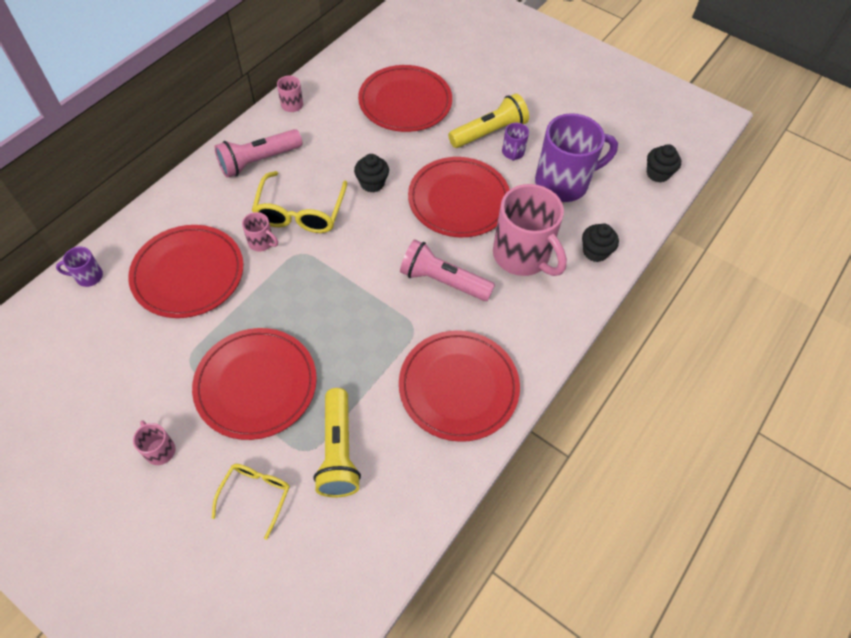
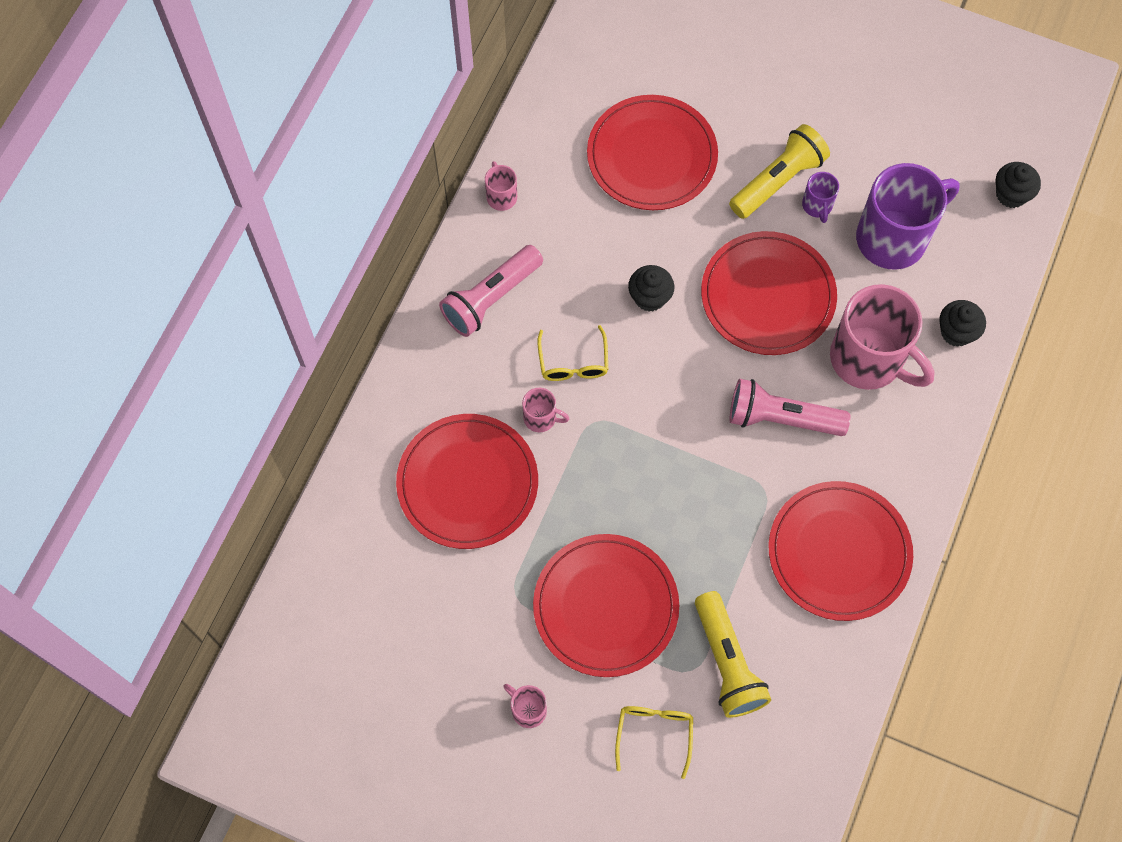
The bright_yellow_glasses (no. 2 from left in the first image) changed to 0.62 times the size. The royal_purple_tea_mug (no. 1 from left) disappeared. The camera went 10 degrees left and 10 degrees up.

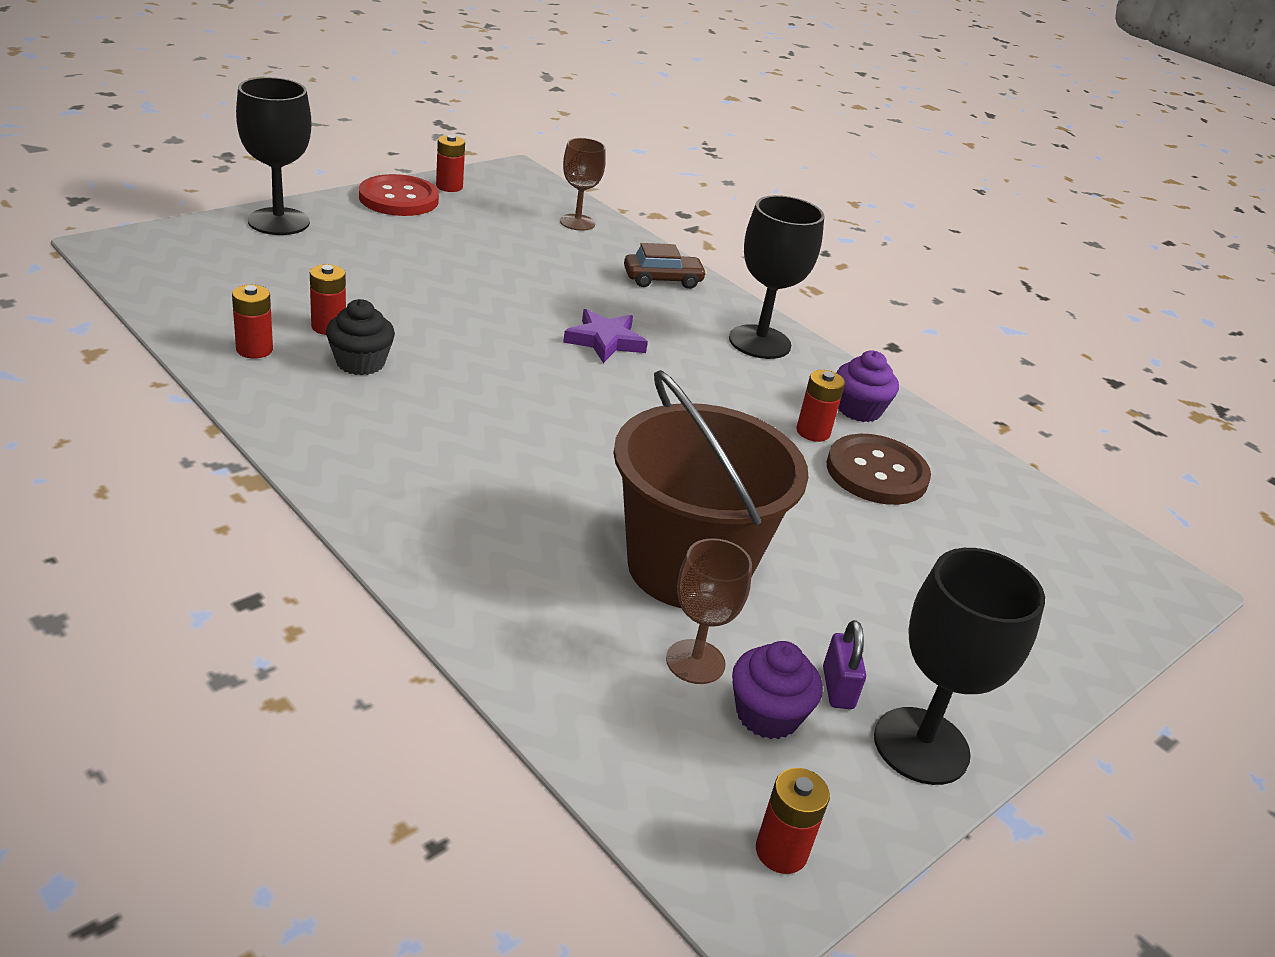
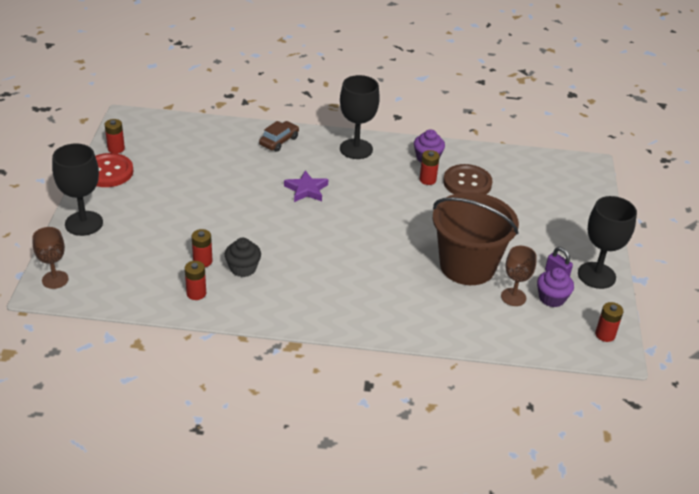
The dark_brown_chalice (no. 1 from left) moved. The camera went 40 degrees left and 5 degrees up.

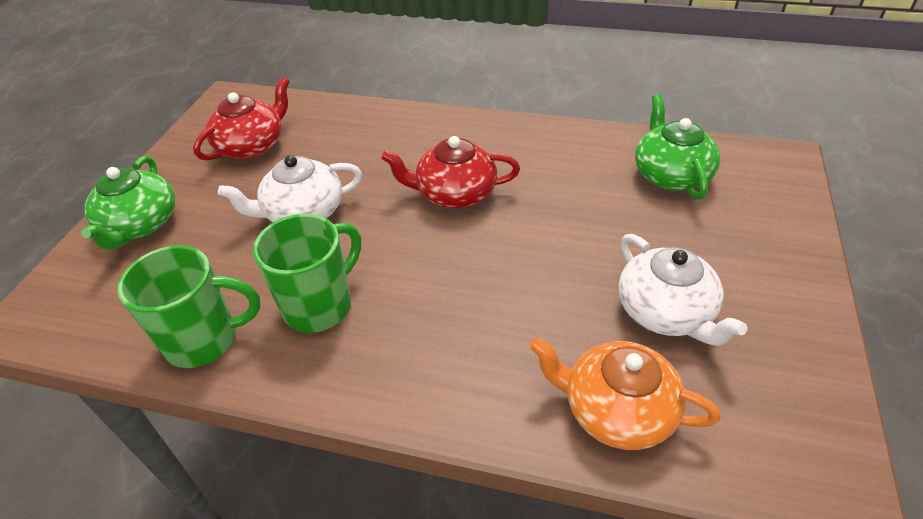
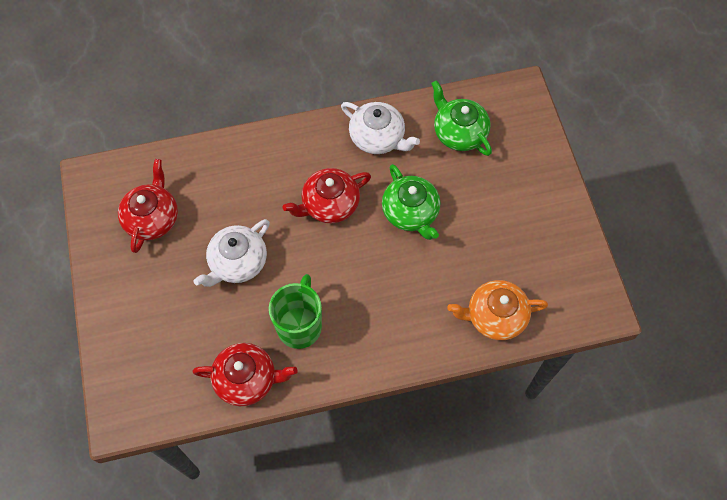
The green_tea_mug (no. 1 from left) was replaced by the crimson_tea_pot (no. 2 from left). The snow-white_tea_pot (no. 2 from left) moved. The green_tea_pot (no. 1 from left) moved. The camera went 30 degrees left and 20 degrees up.

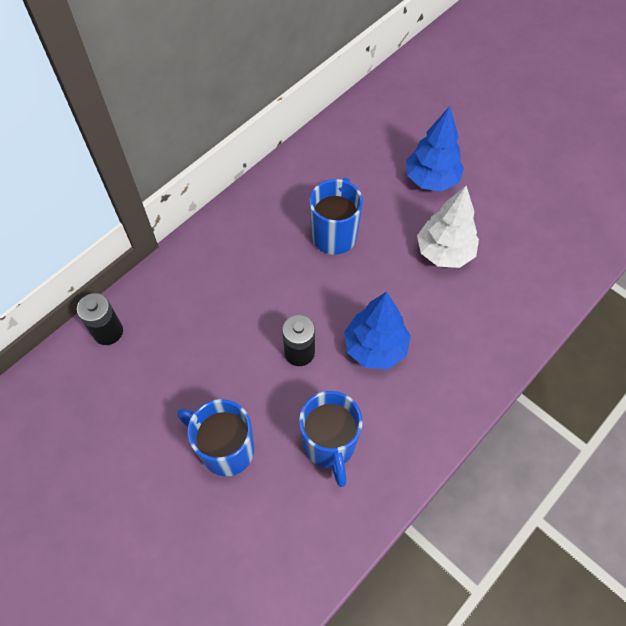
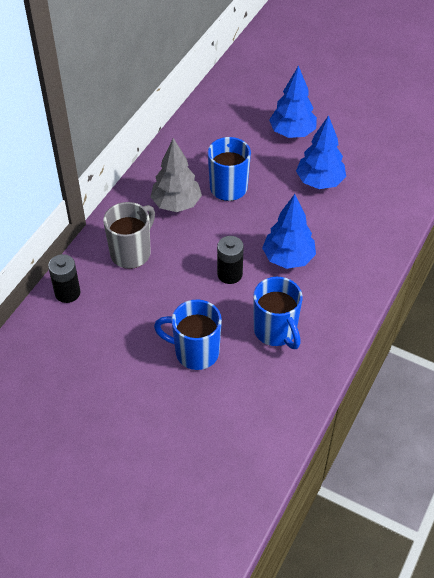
The gray_tea_mug appeared. The gray_toy_tree appeared. The snow-white_toy_tree became the cobalt_toy_tree (no. 3 from left). The camera went 15 degrees left and 10 degrees down.

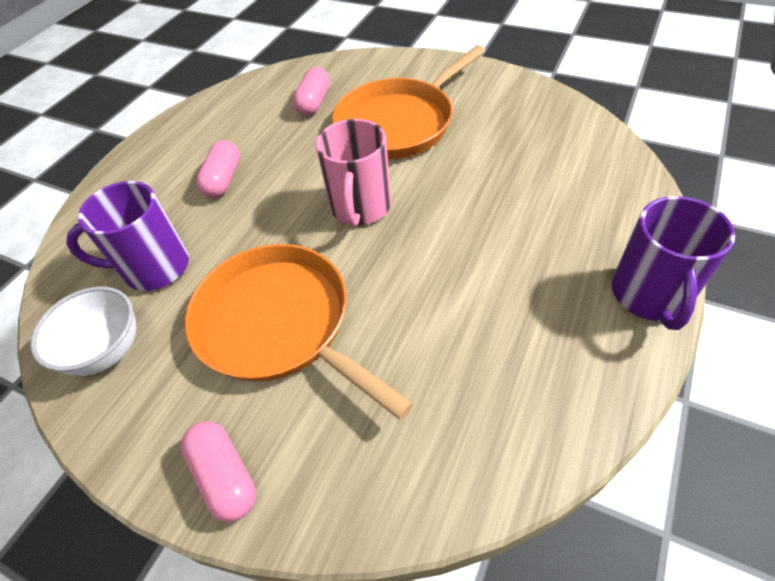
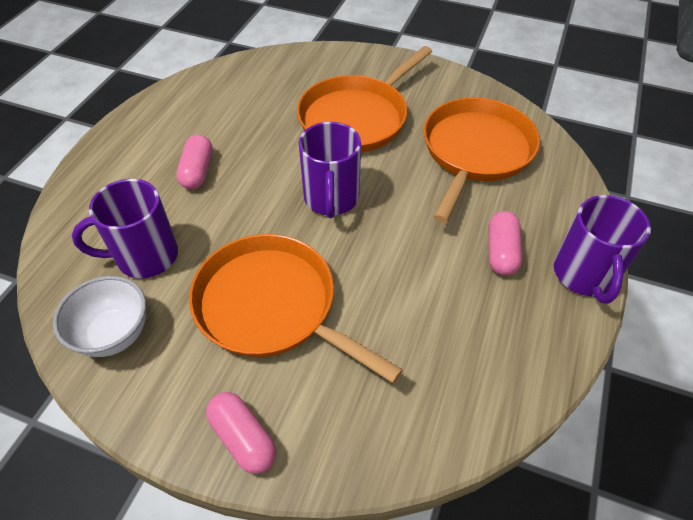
The rosy_tea_mug became the royal_purple_tea_mug (no. 2 from left). The bright_orange_frying_pan (no. 3 from left) appeared. The rosy_pill_shape (no. 3 from left) moved. The camera went 10 degrees left and 0 degrees up.

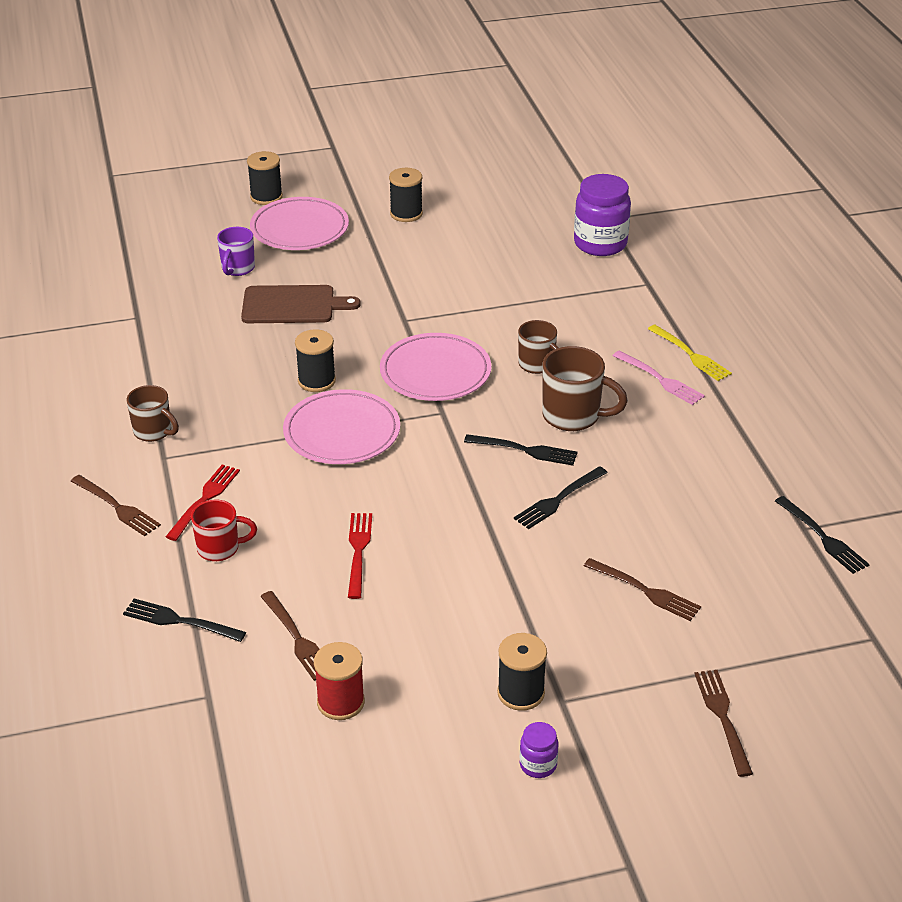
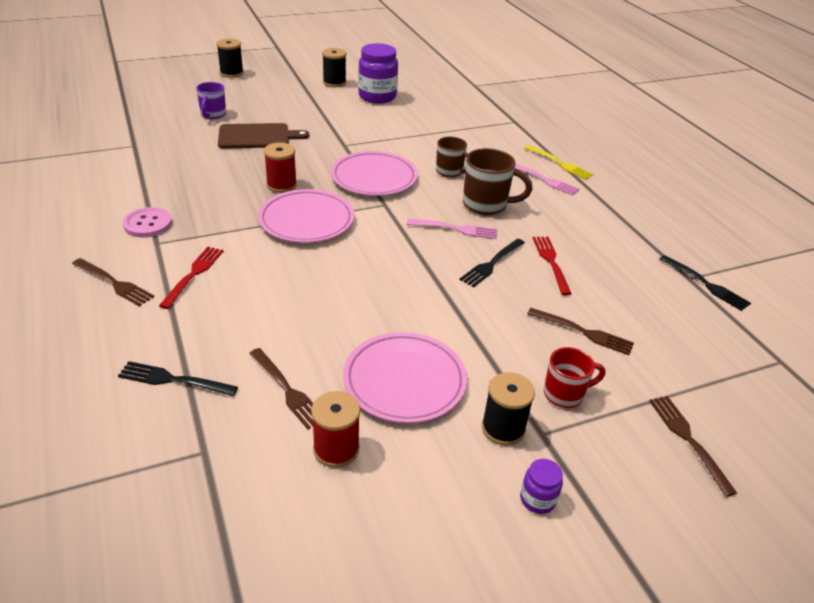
The dark_brown_tea_mug (no. 1 from left) was replaced by the rosy_shirt_button. The ebony_spool (no. 2 from left) became the crimson_spool (no. 1 from left). The rosy_flat_dish (no. 1 from left in the first image) moved. The royal_purple_preserve_jar (no. 2 from left in the first image) moved. The ebony_table_fork (no. 2 from left) became the rosy_table_fork (no. 1 from left). The crimson_table_fork (no. 2 from left) moved. The crimson_tea_mug moved. The camera went 10 degrees left and 0 degrees up.

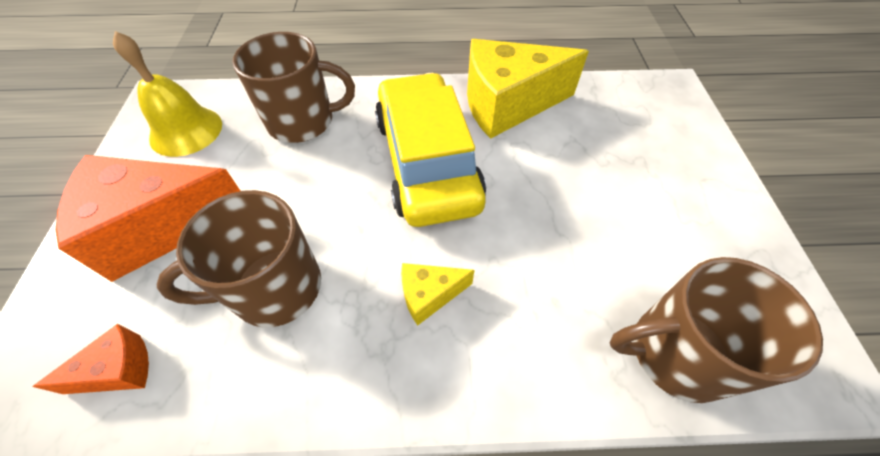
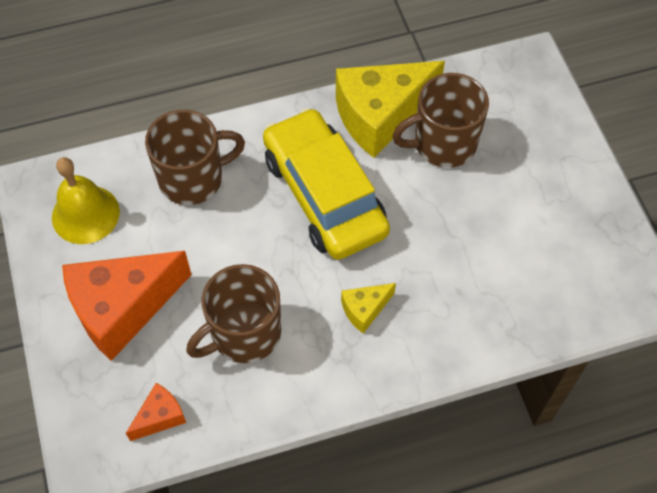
The dark_brown_tea_mug (no. 3 from left) moved. The camera went 15 degrees left and 5 degrees up.

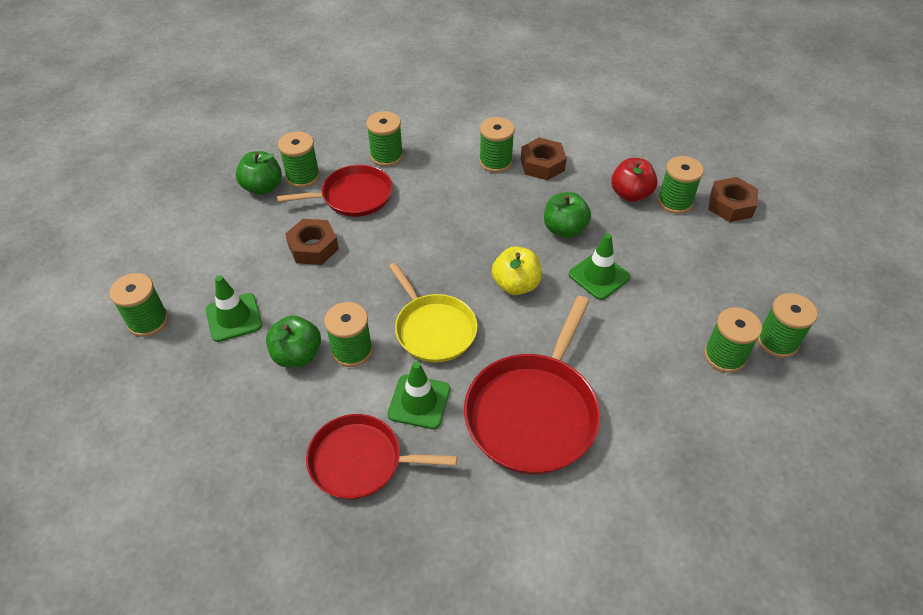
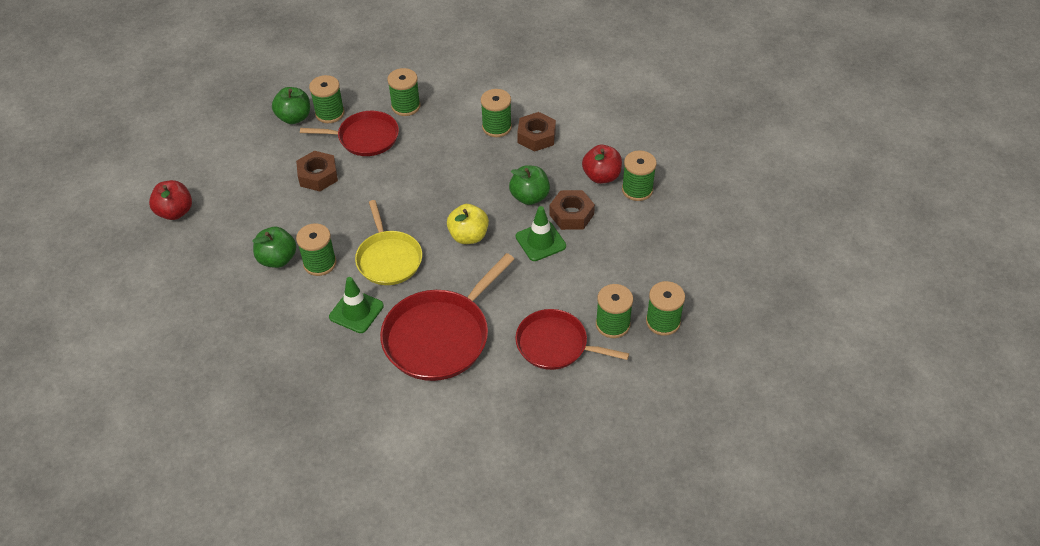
The green_spool (no. 1 from left) was replaced by the crimson_apple (no. 1 from left). The crimson_frying_pan (no. 2 from left in the first image) moved. The dark_brown_nut (no. 3 from left) moved. The green_safety_cone (no. 1 from left) disappeared. The camera went 15 degrees right and 0 degrees up.

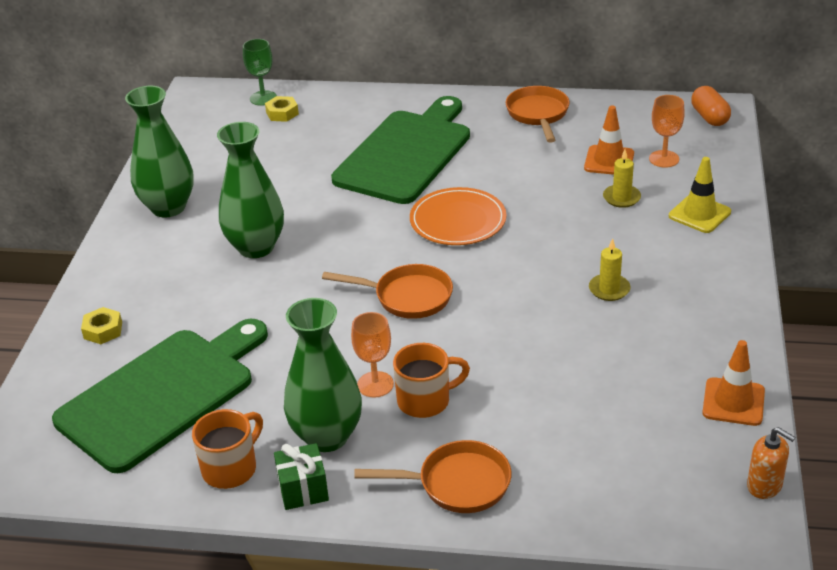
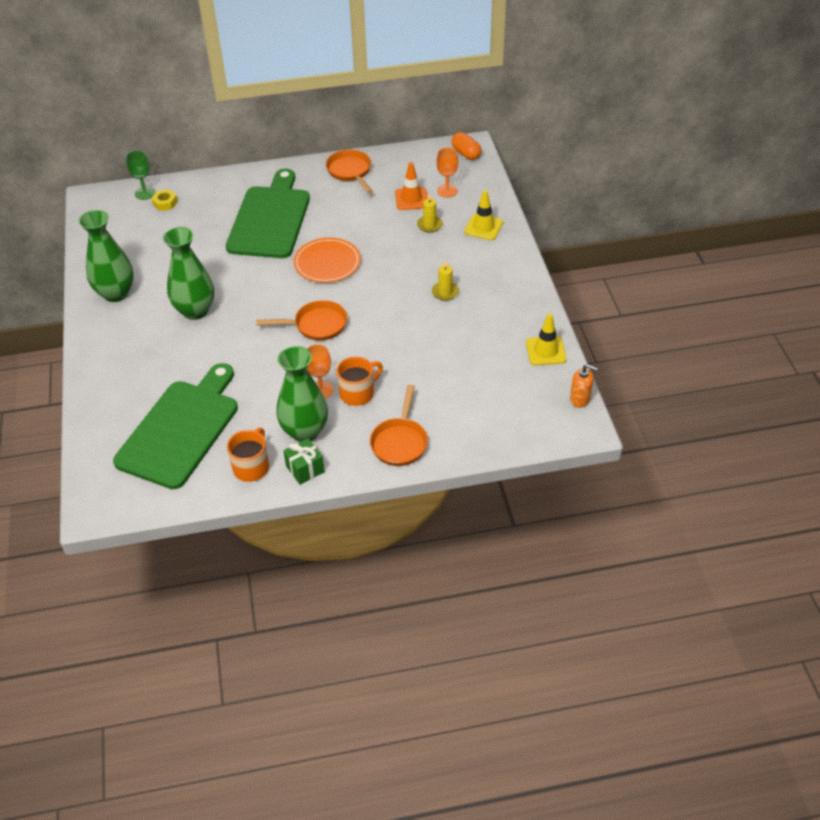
The bright_orange_frying_pan (no. 2 from left in the first image) turned 120 degrees clockwise. The bright_orange_safety_cone (no. 2 from left) became the bright_yellow_safety_cone (no. 2 from left). The bright_yellow_nut (no. 1 from left) disappeared. The camera went 20 degrees left and 10 degrees up.

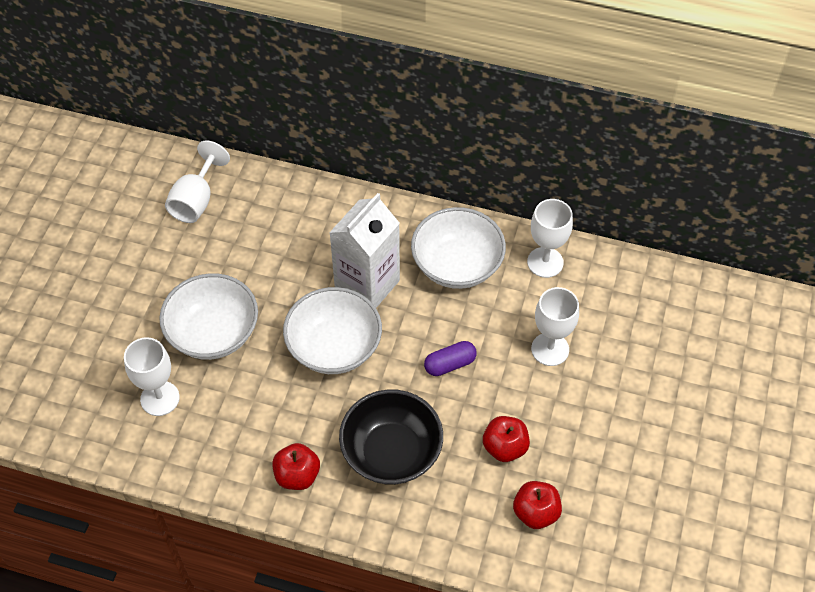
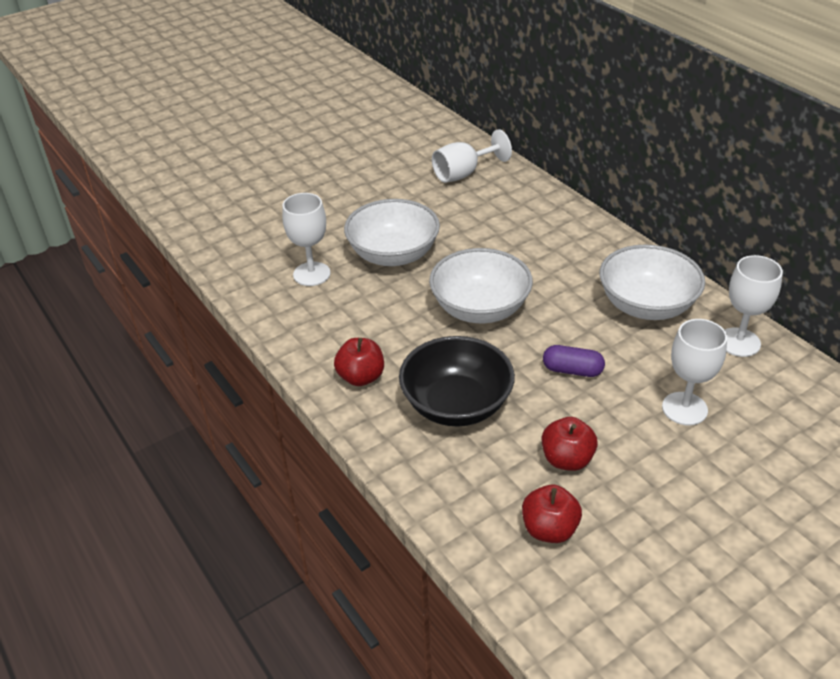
The snow-white_milk_carton disappeared. The camera went 40 degrees right and 15 degrees down.

